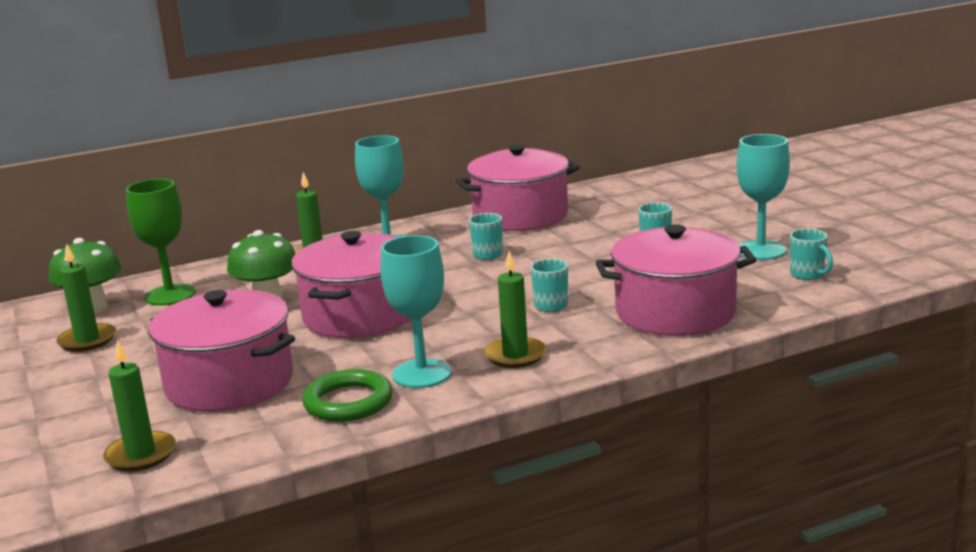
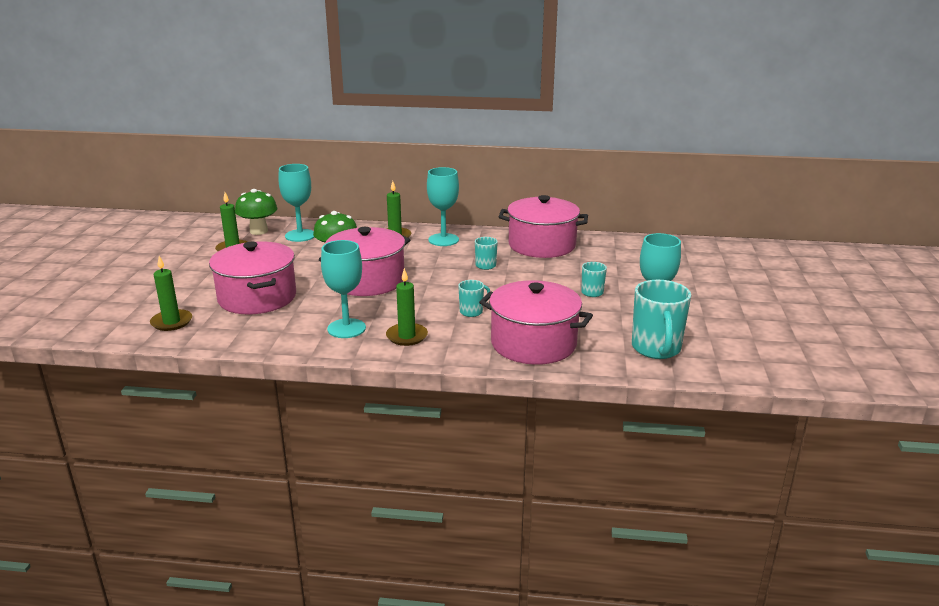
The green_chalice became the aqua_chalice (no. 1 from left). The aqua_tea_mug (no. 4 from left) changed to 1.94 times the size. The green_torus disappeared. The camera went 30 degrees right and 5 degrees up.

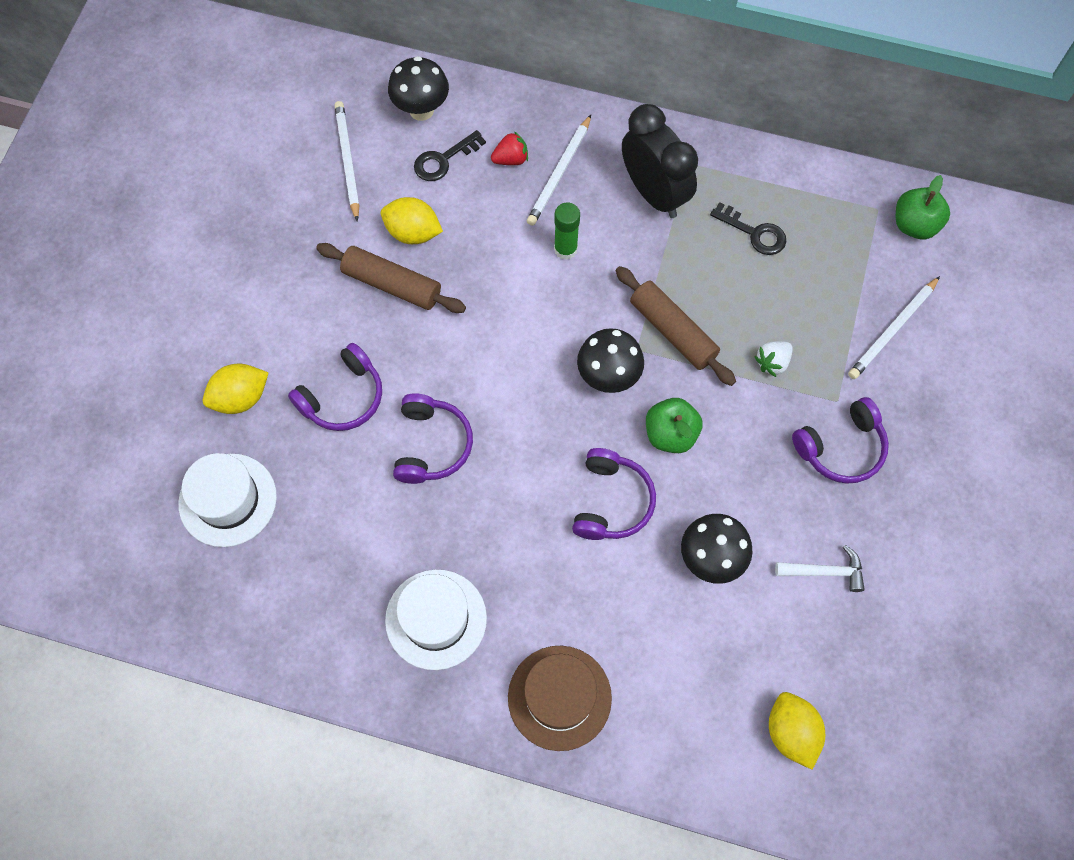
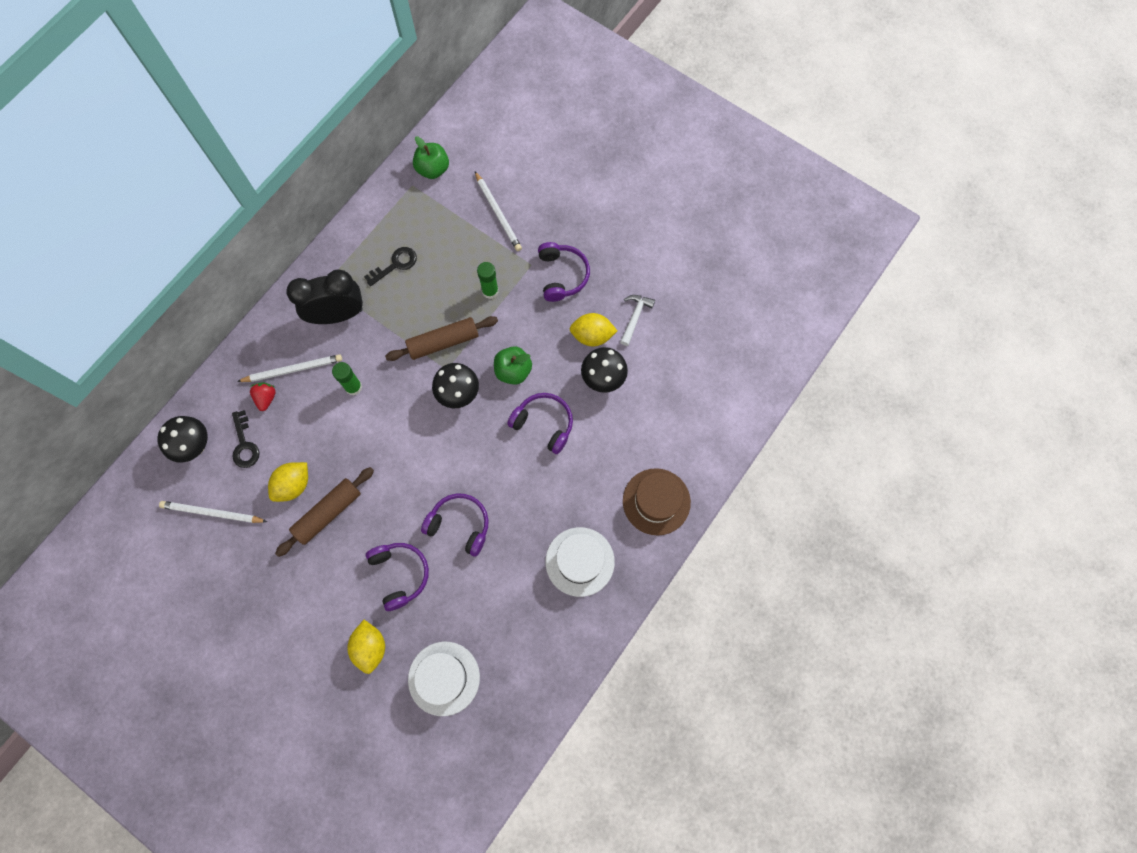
The snow-white_pencil (no. 2 from left) turned 60 degrees counterclockwise. The snow-white_toy_strawberry was replaced by the green_glue (no. 2 from left). The bright_yellow_lemon (no. 3 from left) moved. The camera went 70 degrees left and 5 degrees up.

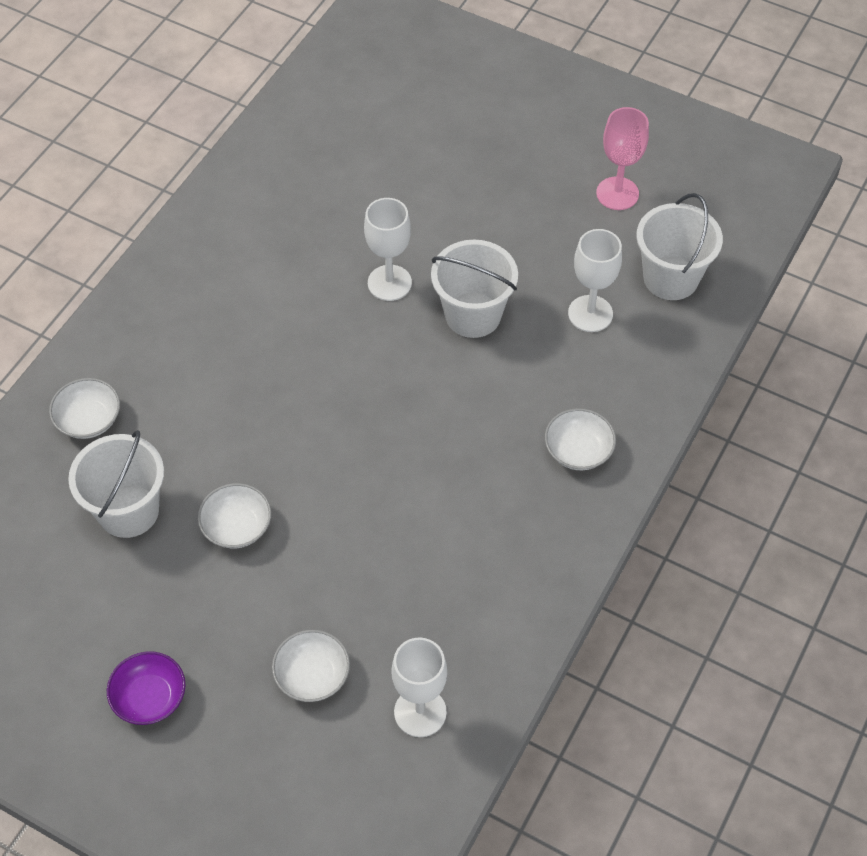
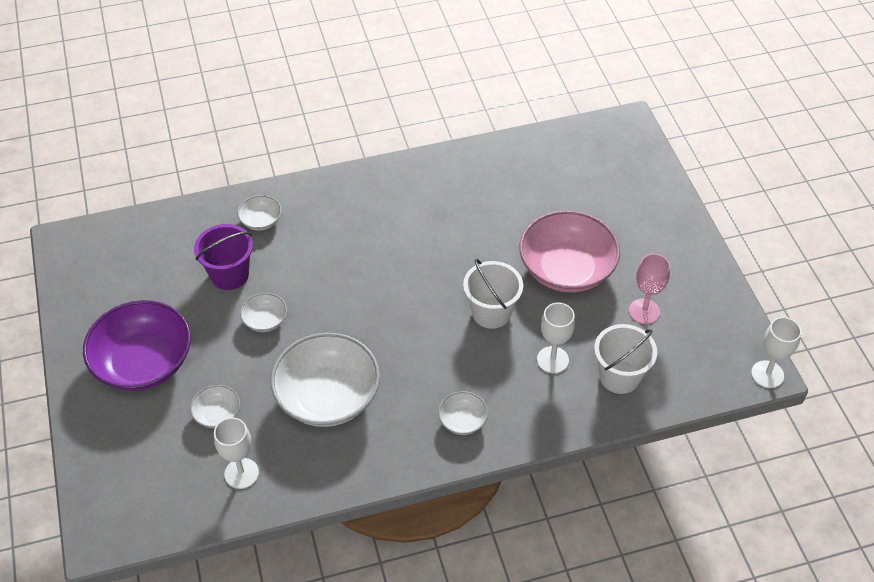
The royal_purple_serving_bowl changed to 2.20 times the size. The snow-white_bucket (no. 1 from left) became the royal_purple_bucket. The snow-white_serving_bowl (no. 4 from left) appeared. The rosy_serving_bowl appeared. The snow-white_chalice (no. 1 from left in the first image) moved. The camera went 45 degrees right and 5 degrees down.

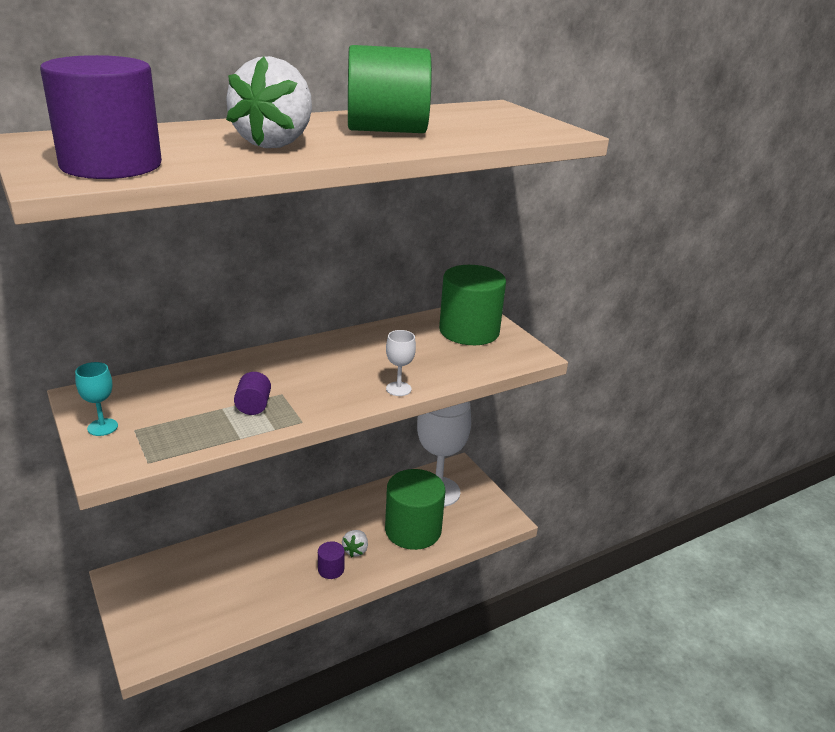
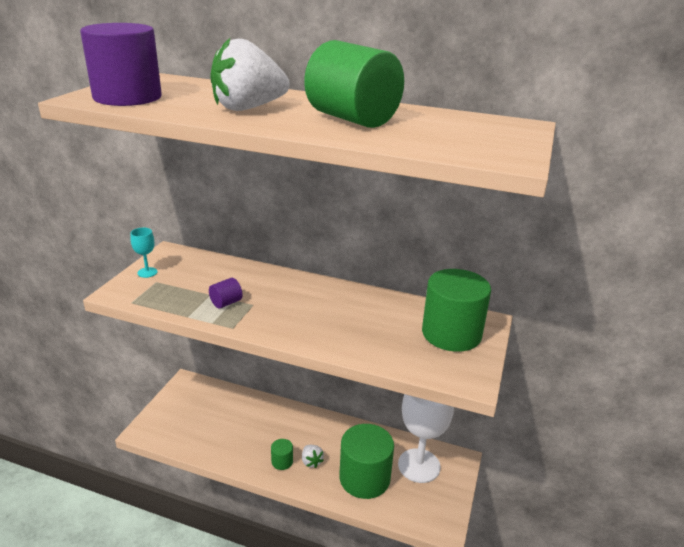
The royal_purple_cylinder_shape (no. 3 from left) became the green_cylinder_shape (no. 1 from left). The snow-white_toy_strawberry (no. 2 from left) turned 90 degrees counterclockwise. The snow-white_chalice (no. 1 from left) disappeared. The camera went 50 degrees right and 0 degrees up.

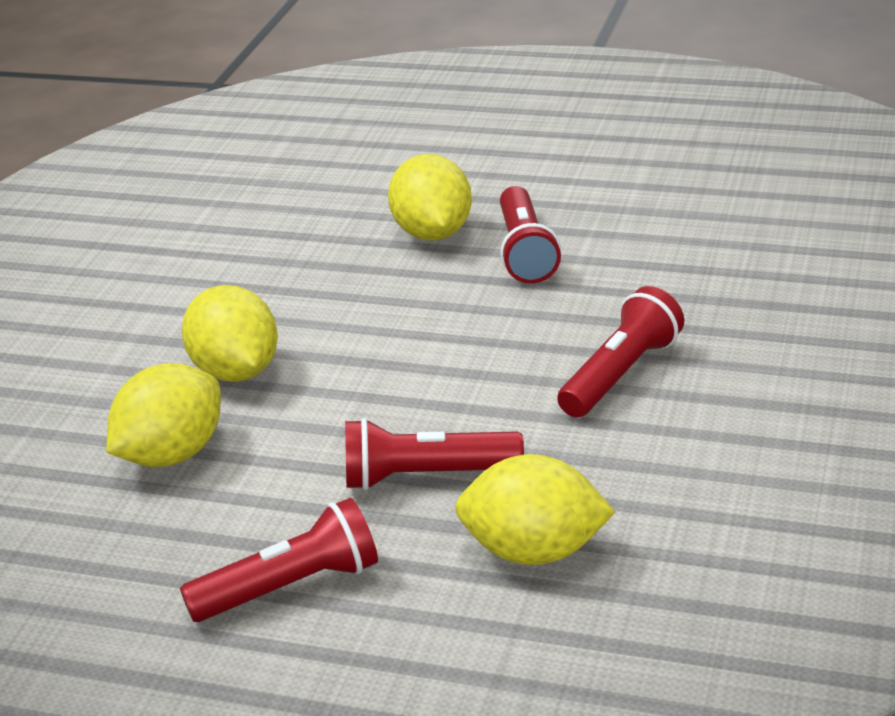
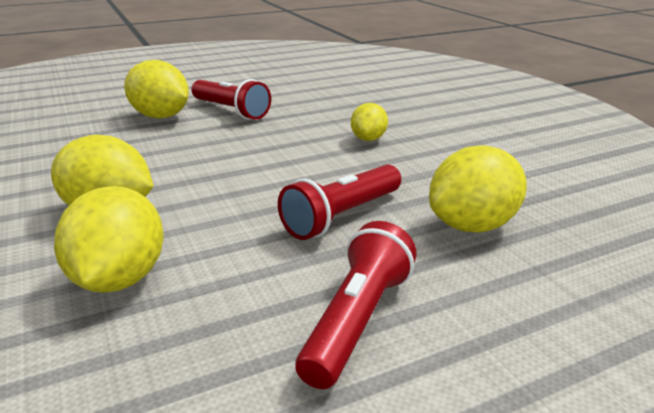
The crimson_torch (no. 4 from left) was replaced by the bright_yellow_lemon (no. 4 from left). The camera went 45 degrees left and 5 degrees down.

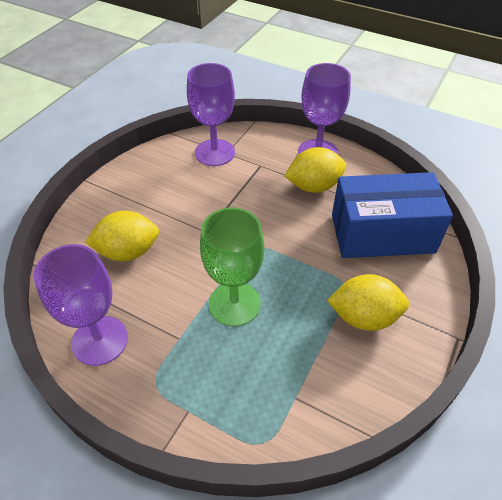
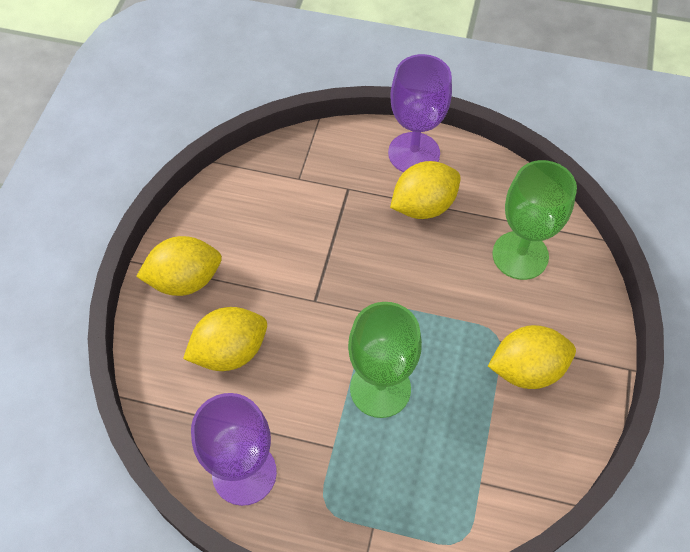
The bright_yellow_lemon (no. 1 from left) appeared. The cobalt_parcel was replaced by the green_chalice (no. 2 from left). The royal_purple_chalice (no. 2 from left) disappeared. The camera went 15 degrees left and 10 degrees up.

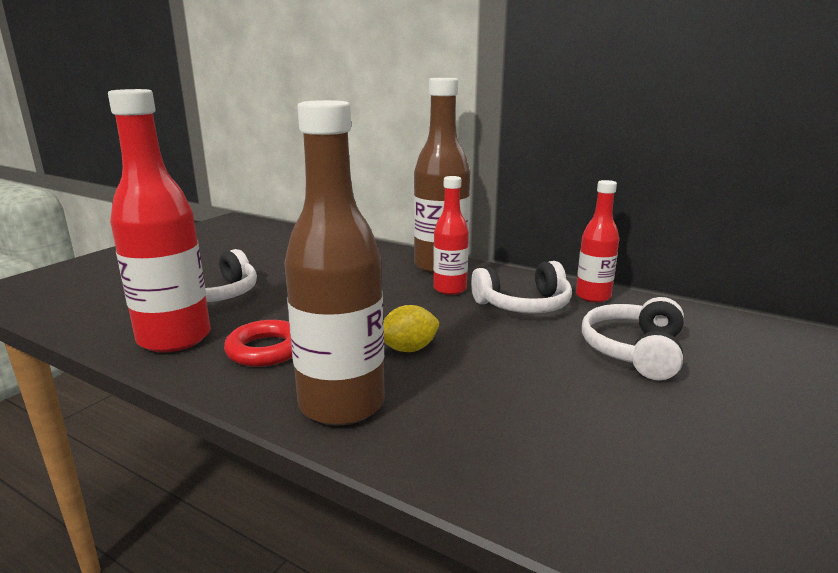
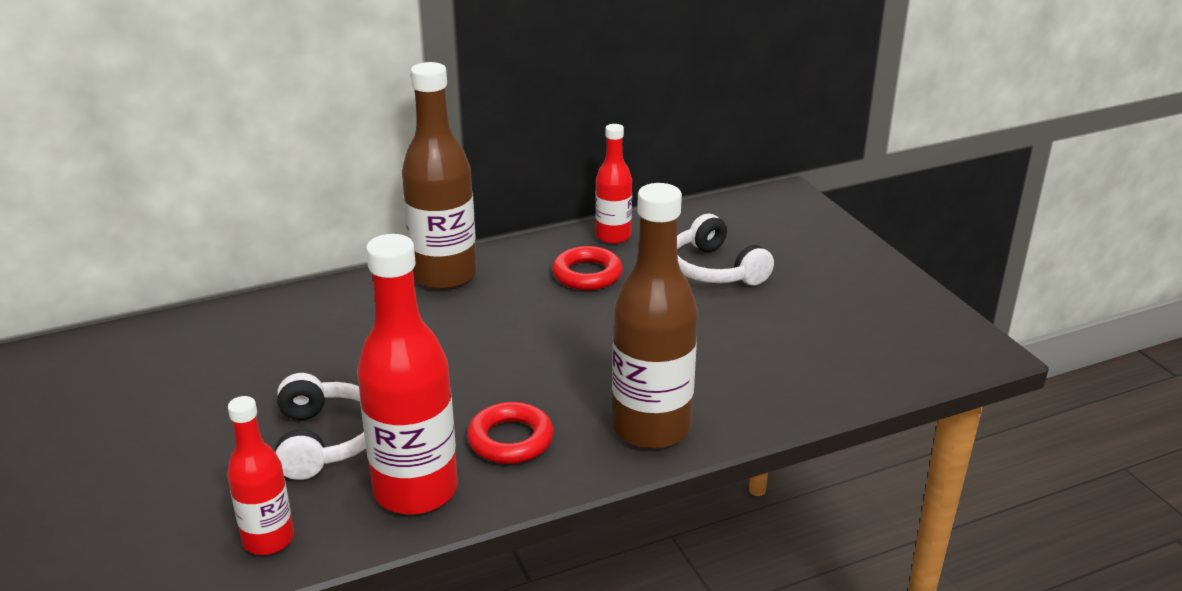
The crimson_drink_bottle (no. 2 from left in the first image) moved. The snow-white_over-ear_headphones (no. 2 from left) was replaced by the crimson_torus (no. 2 from left). The bright_yellow_lemon disappeared. The camera went 55 degrees left and 10 degrees up.

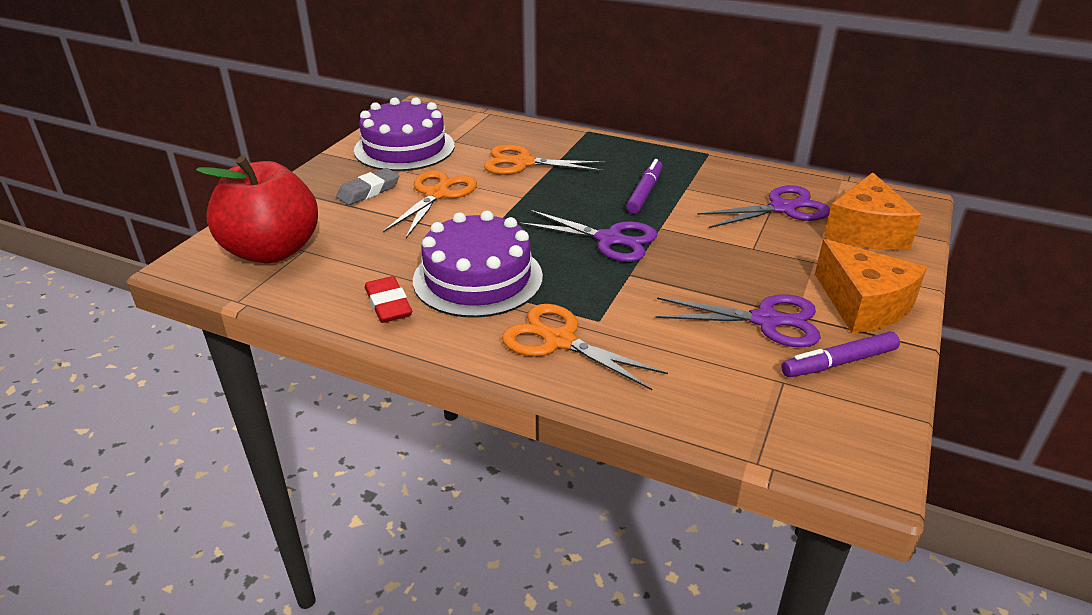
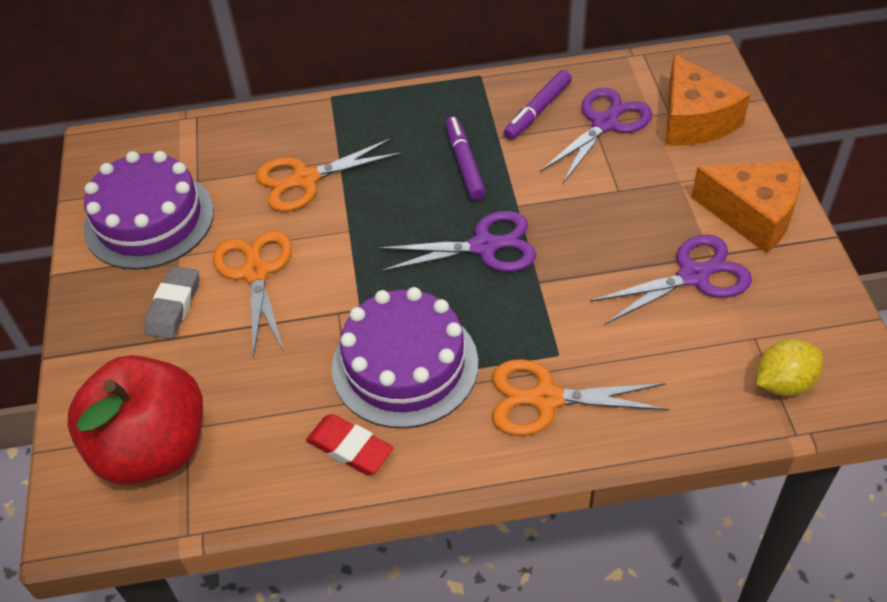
The royal_purple_marker (no. 2 from left) moved. The bright_yellow_lemon appeared. The camera went 30 degrees left and 15 degrees up.

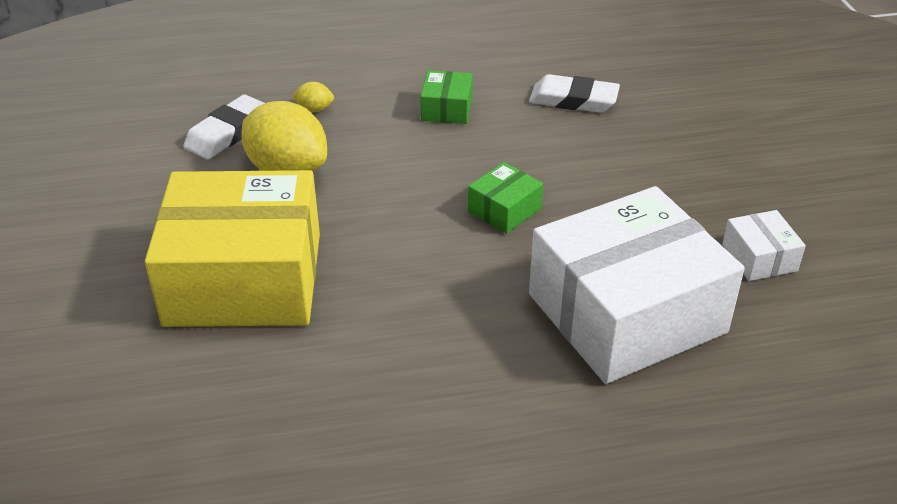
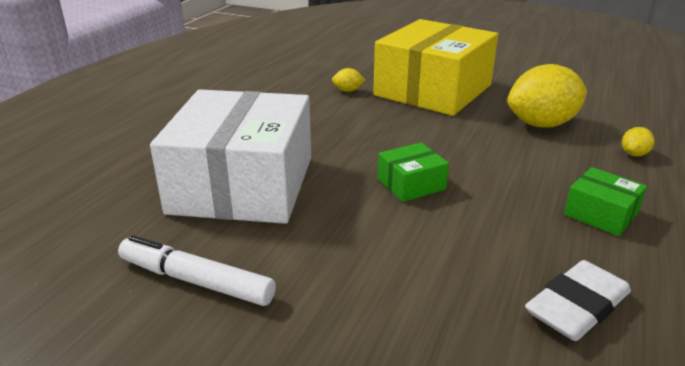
The snow-white_parcel (no. 2 from left) was replaced by the snow-white_marker. The bright_yellow_lemon (no. 1 from left) appeared. The green_parcel (no. 2 from left in the first image) turned 75 degrees clockwise. The snow-white_gum_eraser (no. 1 from left) disappeared. The camera went 125 degrees right and 10 degrees down.

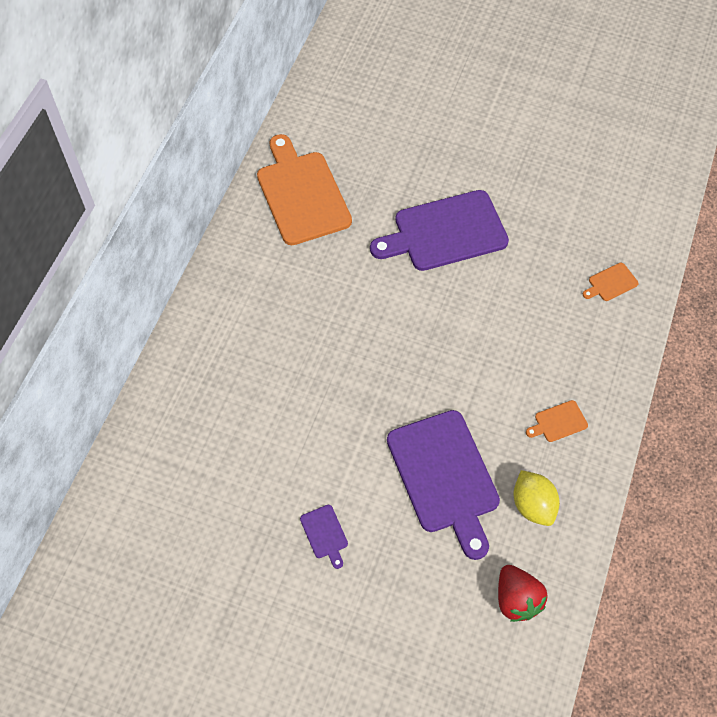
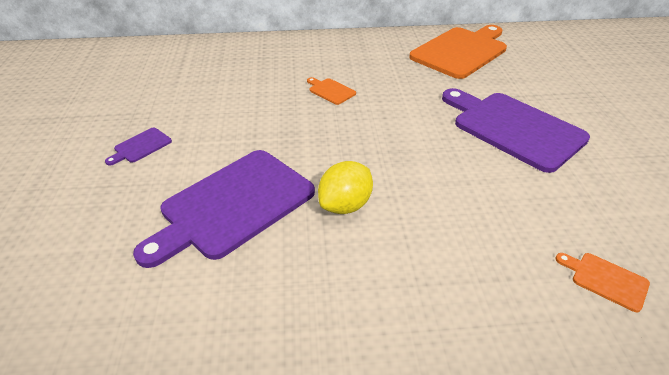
The bright_orange_bread_board (no. 2 from left in the first image) moved. The bright_yellow_lemon moved. The crimson_toy_strawberry disappeared. The camera went 65 degrees right and 20 degrees down.

